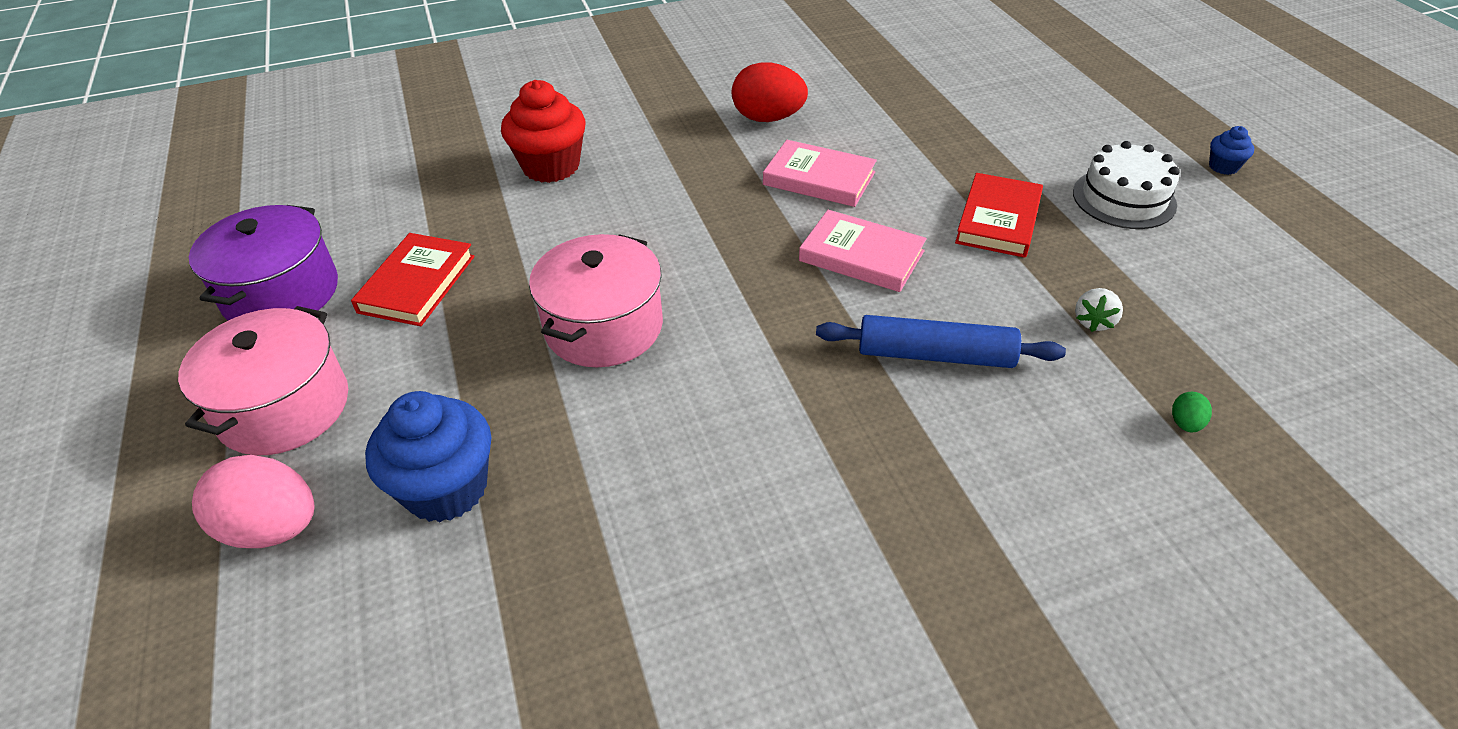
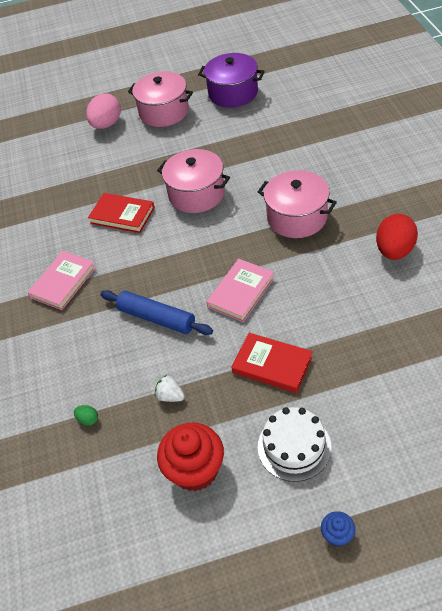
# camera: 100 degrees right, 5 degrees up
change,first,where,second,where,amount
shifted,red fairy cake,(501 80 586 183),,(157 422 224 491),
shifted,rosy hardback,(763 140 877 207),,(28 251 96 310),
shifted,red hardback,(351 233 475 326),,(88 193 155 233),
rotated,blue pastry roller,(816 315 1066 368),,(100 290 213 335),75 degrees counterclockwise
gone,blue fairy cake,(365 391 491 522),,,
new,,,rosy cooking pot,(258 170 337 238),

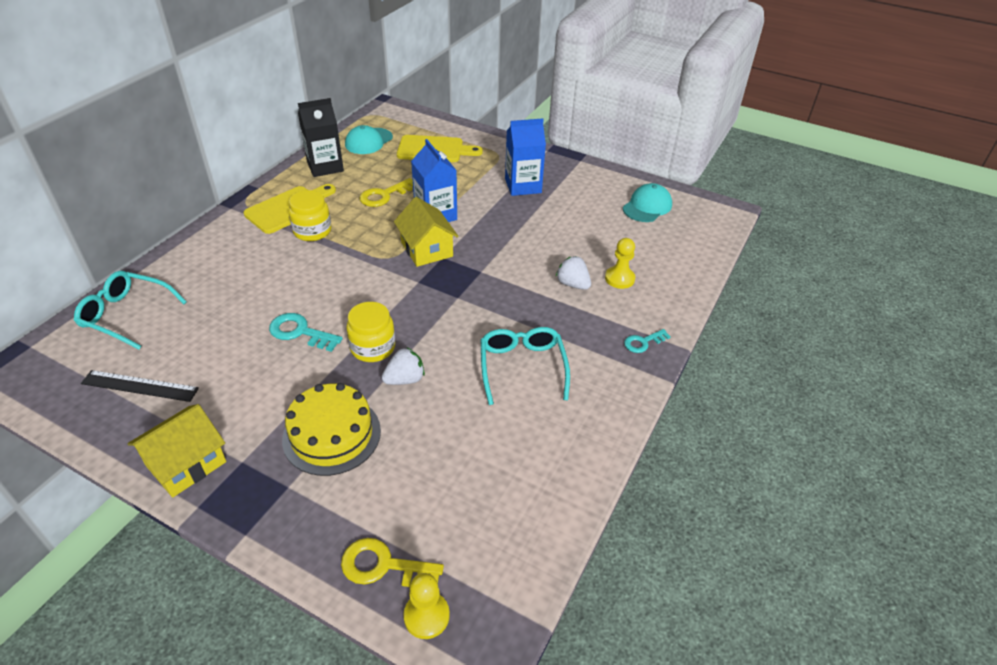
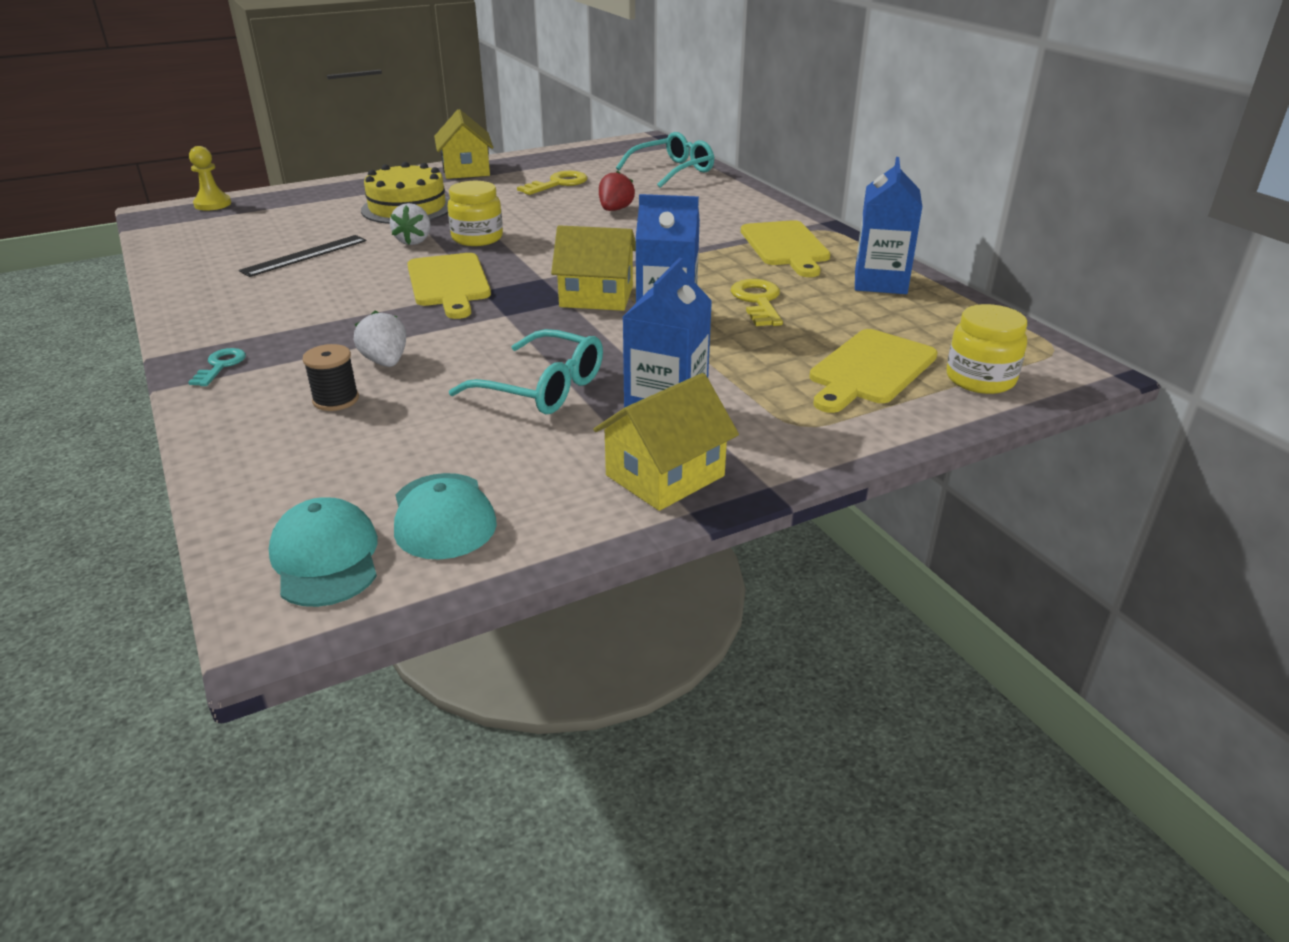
# camera: 125 degrees right, 10 degrees down
change,first,where,second,where,amount
repainted,jet-black juice carton,(298 98 344 177),blue juice carton,(855 157 922 294),
shifted,teal baseball cap,(345 125 393 154),,(269 497 378 607),
shifted,yellow preserve jar,(288 190 331 241),,(947 304 1027 394),
swapped,yellow game pawn,(605 238 635 289),jet-black spool,(302 344 359 411),
rotated,pure white toy strawberry,(556 256 591 290),,(354 311 406 367),105 degrees counterclockwise
gone,teal key,(269 313 343 352),,,
shifted,teal glasses,(481 327 570 405),,(449 329 603 414),
shifted,jet-black straightedge,(81 370 199 402),,(239 235 367 277),
shifted,yellow key,(341 538 444 587),,(517 171 588 195),
new,,,red toy strawberry,(599 171 635 211),
new,,,yellow cutting board,(407 253 491 319),
new,,,yellow cottage,(593 373 739 511),

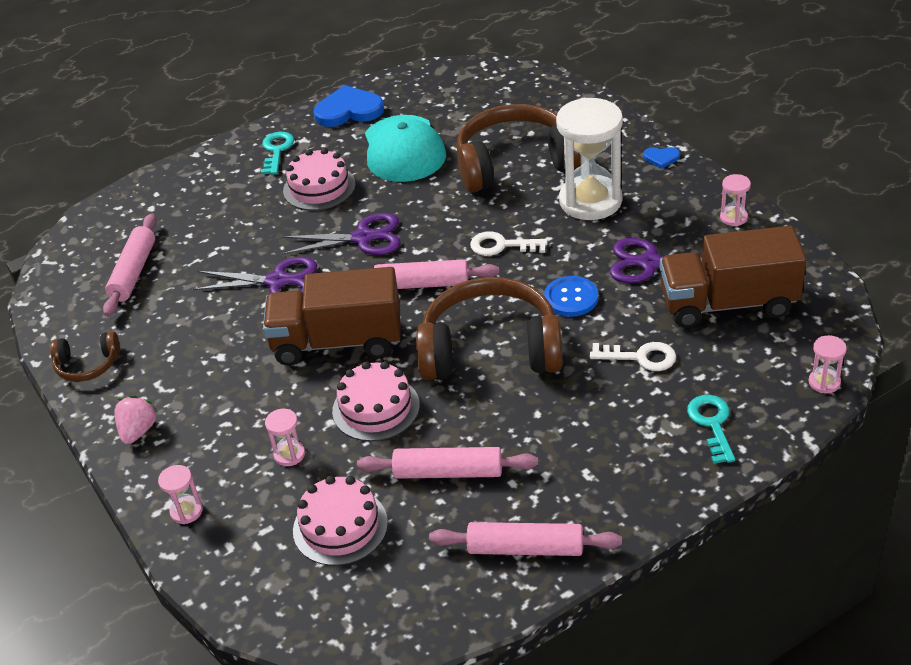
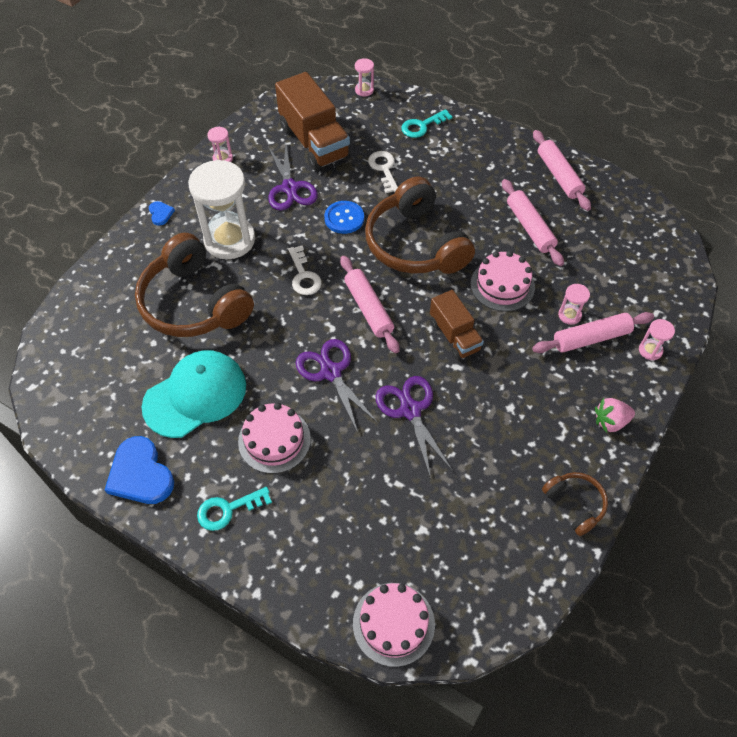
# camera: 120 degrees left, 15 degrees up
change,first,where,second,where,amount
shifted,rosy pastry roller,(103 214 157 317),,(532 312 654 353),
scaled,russet toy truck,(263 267 401 365),,(430 290 484 360),x0.59
shifted,rosy cake,(293 476 388 566),,(353 583 435 667),

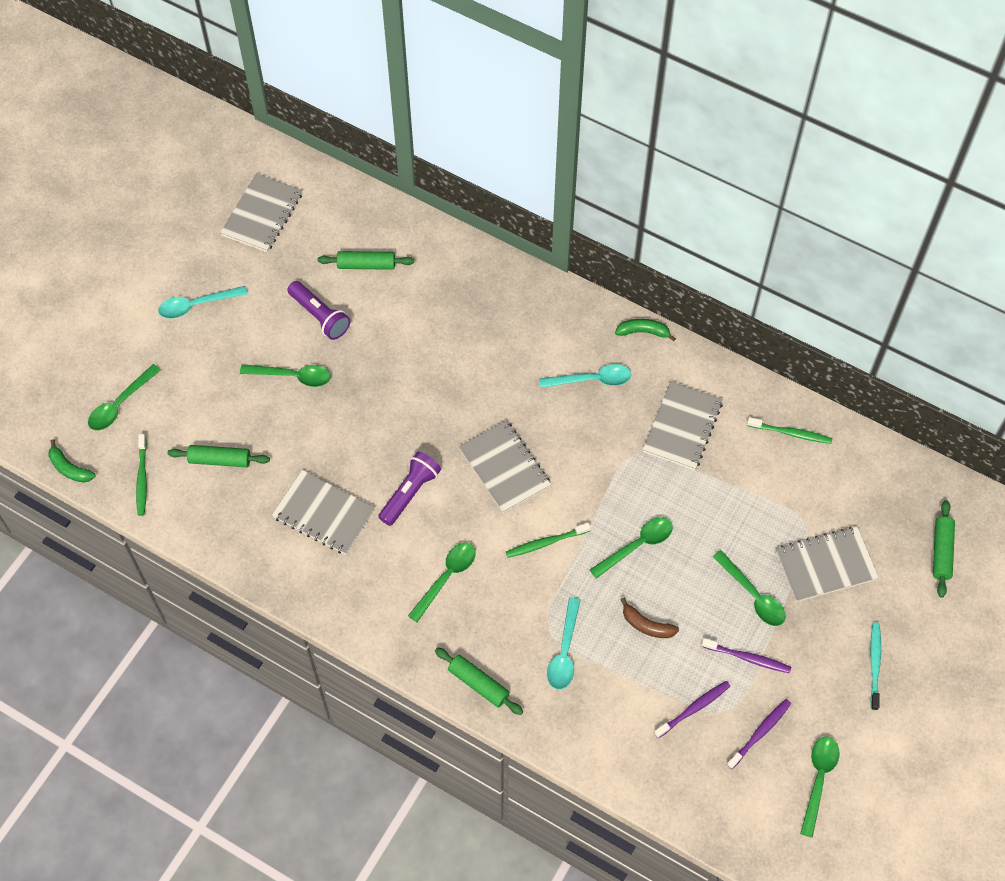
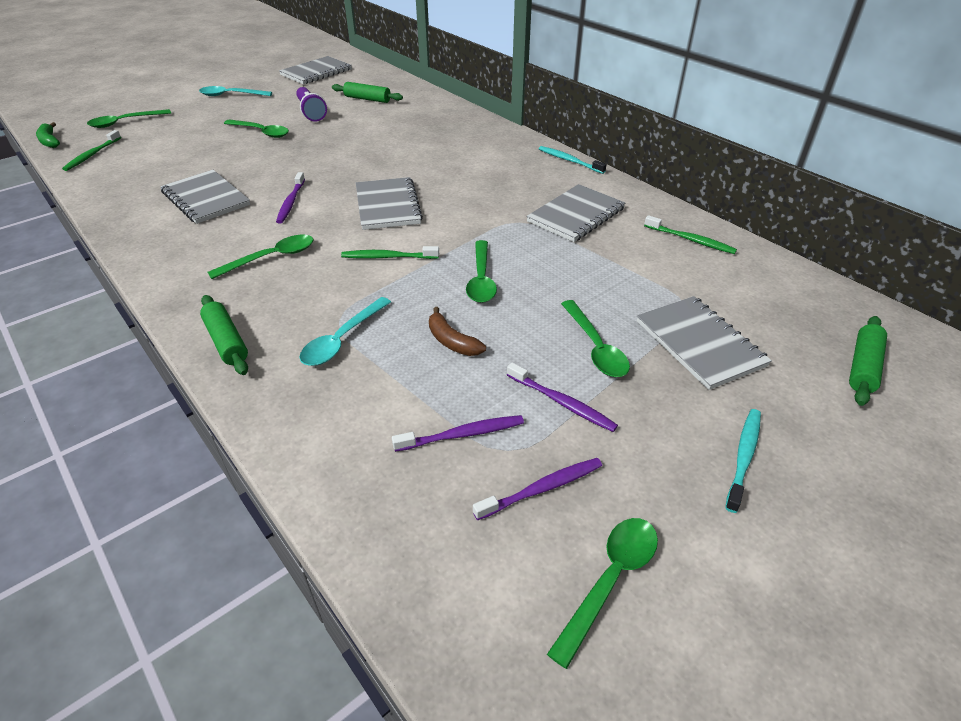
# camera: 20 degrees right, 20 degrees down
change,first,where,second,where,amount
swapped,emerald banana,(615 319 676 341),teal dental brush,(539 146 606 174),
gone,teal teaspoon,(539 364 631 388),,,
gone,emerald pastry roller,(168 445 270 467),,,
swapped,royal purple pocket torch,(378 452 441 526),royal purple dental brush,(276 172 305 223),
rotated,emerald teaspoon,(590 517 673 579),,(466 240 497 303),105 degrees clockwise
rotated,grey notepad,(776 527 879 602),,(637 296 772 390),60 degrees clockwise

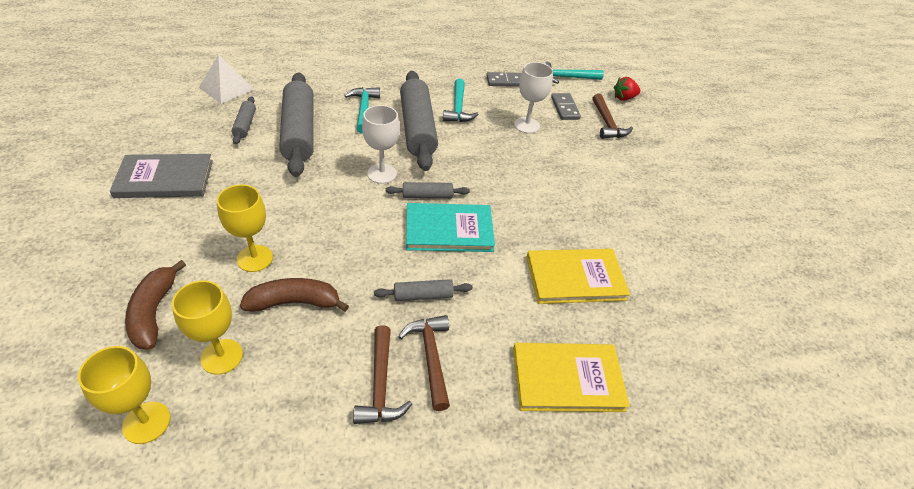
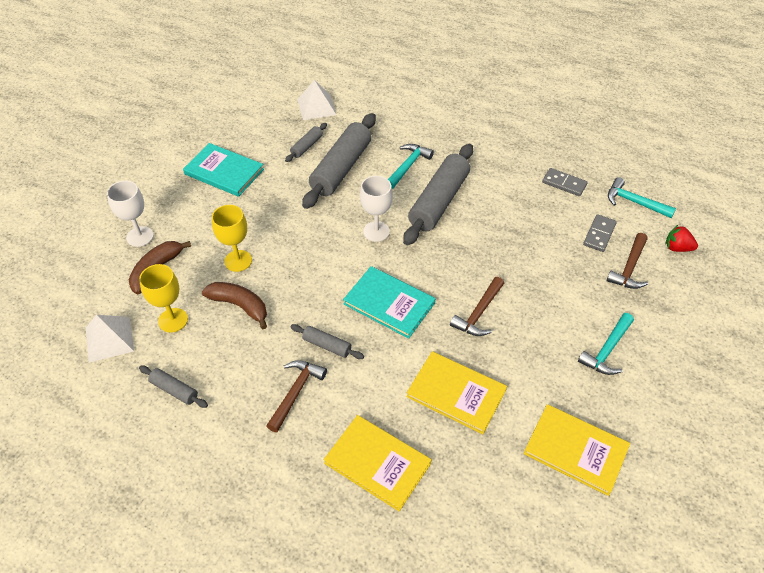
# camera: 40 degrees right, 5 degrees up
change,first,where,second,where,amount
shifted,pure white wine glass,(514 62 553 133),,(107 181 154 247),
shifted,teal claw hammer,(443 79 479 122),,(578 313 634 375),
repainted,grey hardback,(110 154 213 198),teal hardback,(183 143 264 197),
shifted,grey pastry roller,(385 182 470 199),,(139 366 208 408),
shifted,russet claw hammer,(353 325 412 424),,(450 277 504 336),
swapped,yellow wine glass,(78 346 171 444),pure white pyramid,(86 315 134 363),
new,,,yellow hardback,(524 404 630 496),

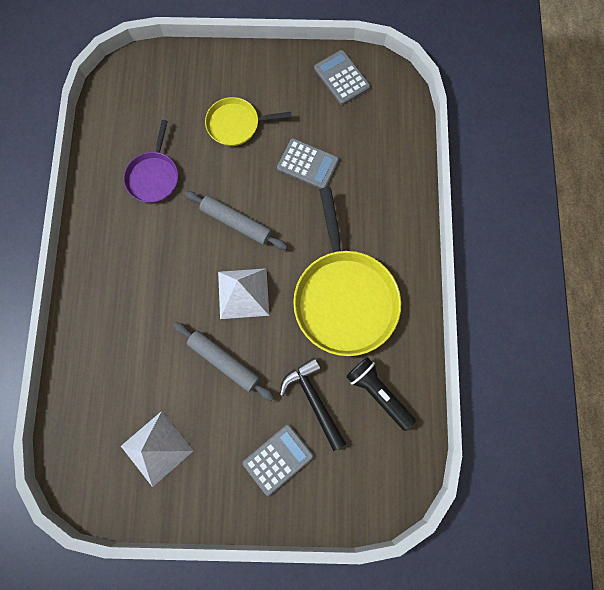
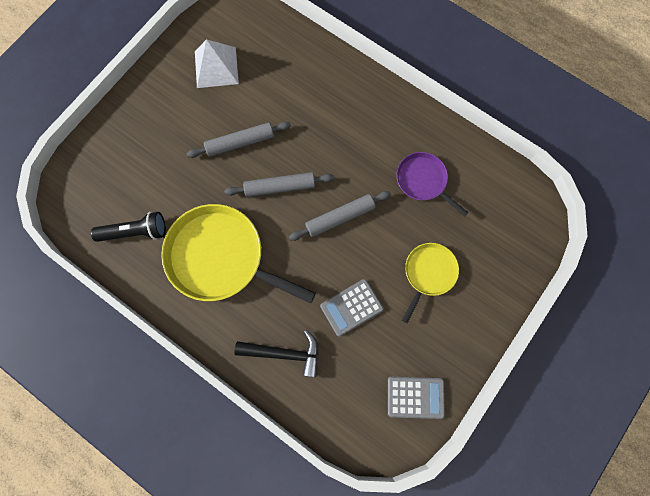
# camera: 125 degrees right, 0 degrees up
change,first,where,second,where,amount
swapped,pure white pyramid,(218 268 269 319),grey pastry roller,(224 172 334 197),
shifted,jet-black claw hammer,(280 358 347 451),,(234 330 319 377),
gone,grey adding machine,(243 425 313 496),,,

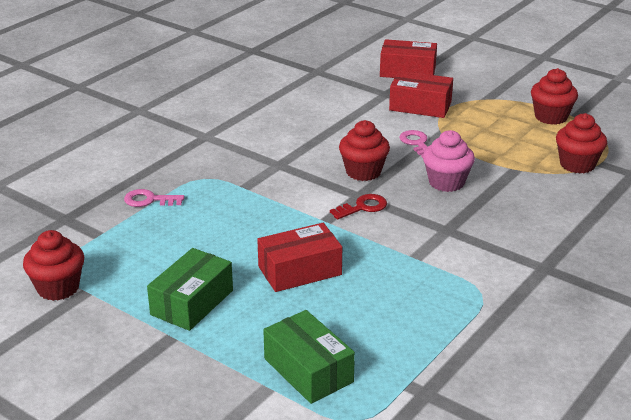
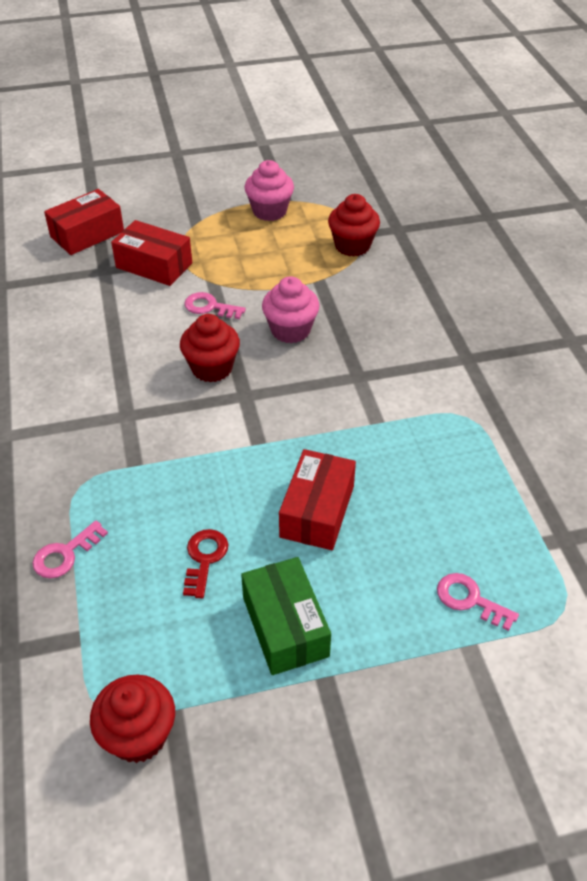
# camera: 50 degrees left, 15 degrees up
change,first,where,second,where,amount
repainted,red fairy cake,(531 68 578 125),rosy fairy cake,(244 160 294 221),
rotated,red package,(389 71 453 118),,(111 220 192 286),60 degrees clockwise
shifted,red key,(330 194 387 219),,(183 529 229 598),
swapped,emerald package,(263 310 355 404),rosy key,(437 573 519 631),

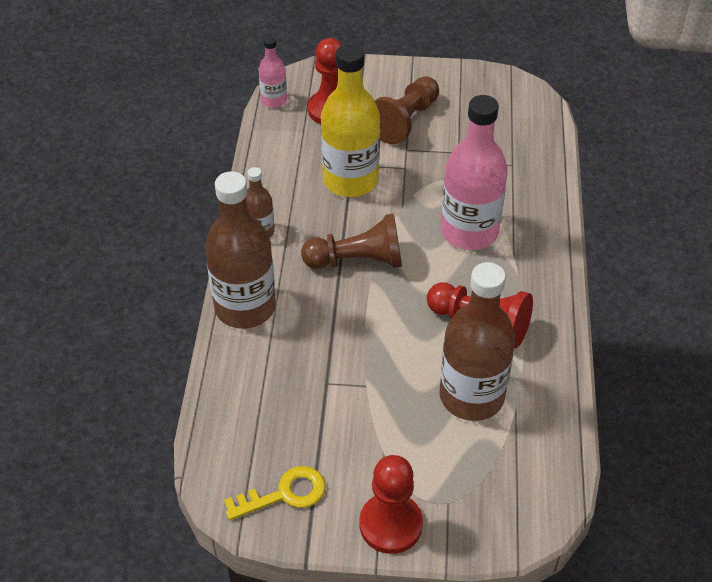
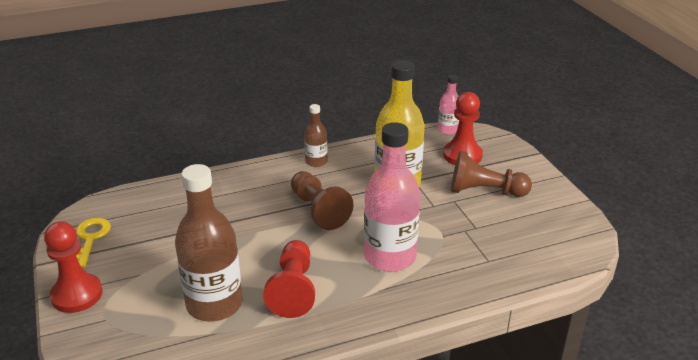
# camera: 65 degrees right, 15 degrees down
change,first,where,second,where,amount
gone,russet drink bottle,(205 171 276 329),,,
rotated,yellow key,(224 466 326 520),,(76 218 111 268),135 degrees counterclockwise

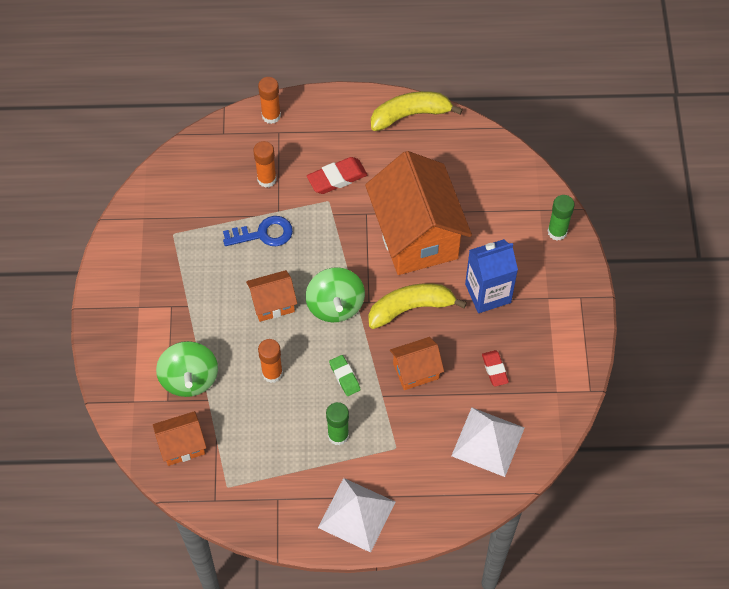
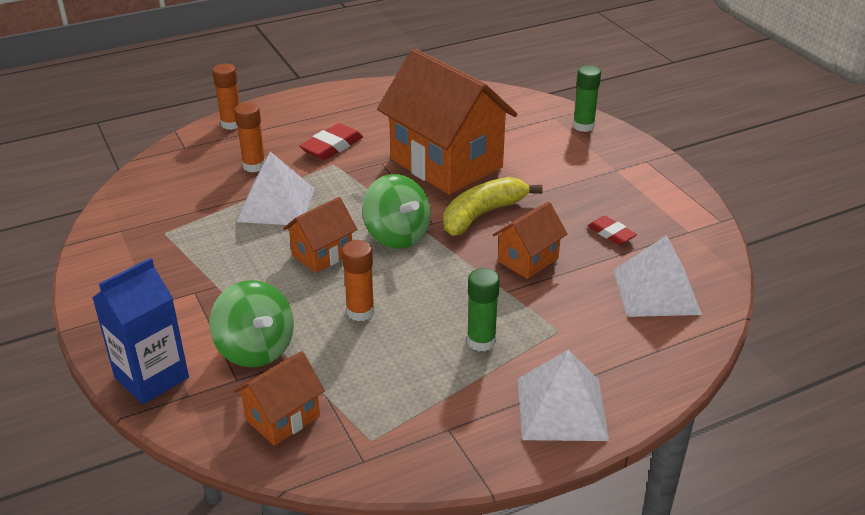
# camera: 25 degrees left, 25 degrees down
change,first,where,second,where,amount
gone,yellow banana,(371 91 463 131),,,
swapped,blue key,(223 216 293 246),pure white pyramid,(236 152 315 225),
shifted,blue juice carton,(465 239 518 313),,(92 258 189 404),
gone,emerald pencil eraser,(329 355 361 396),,,

